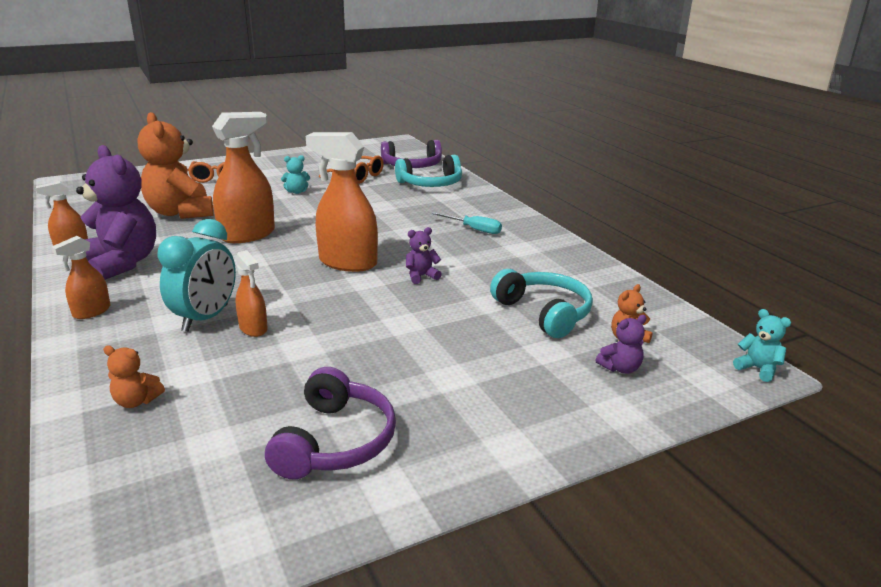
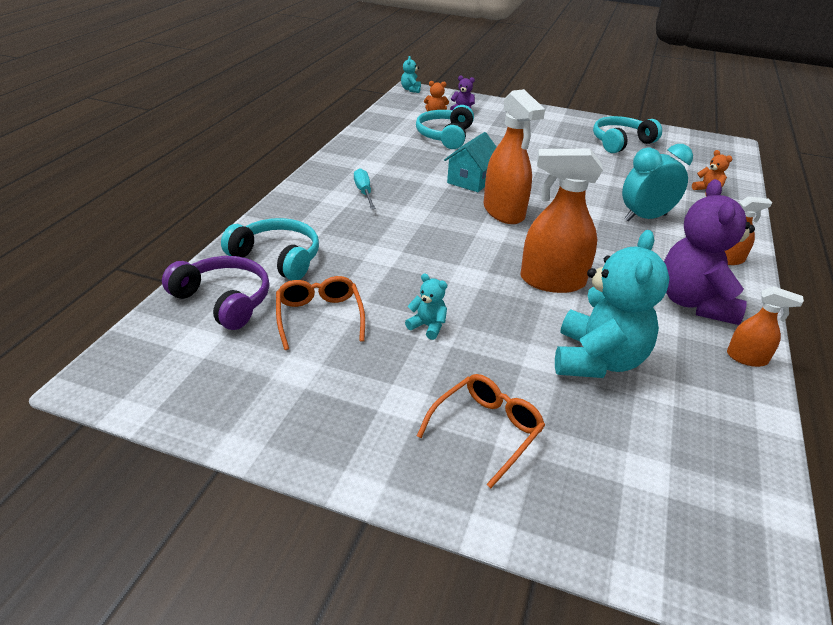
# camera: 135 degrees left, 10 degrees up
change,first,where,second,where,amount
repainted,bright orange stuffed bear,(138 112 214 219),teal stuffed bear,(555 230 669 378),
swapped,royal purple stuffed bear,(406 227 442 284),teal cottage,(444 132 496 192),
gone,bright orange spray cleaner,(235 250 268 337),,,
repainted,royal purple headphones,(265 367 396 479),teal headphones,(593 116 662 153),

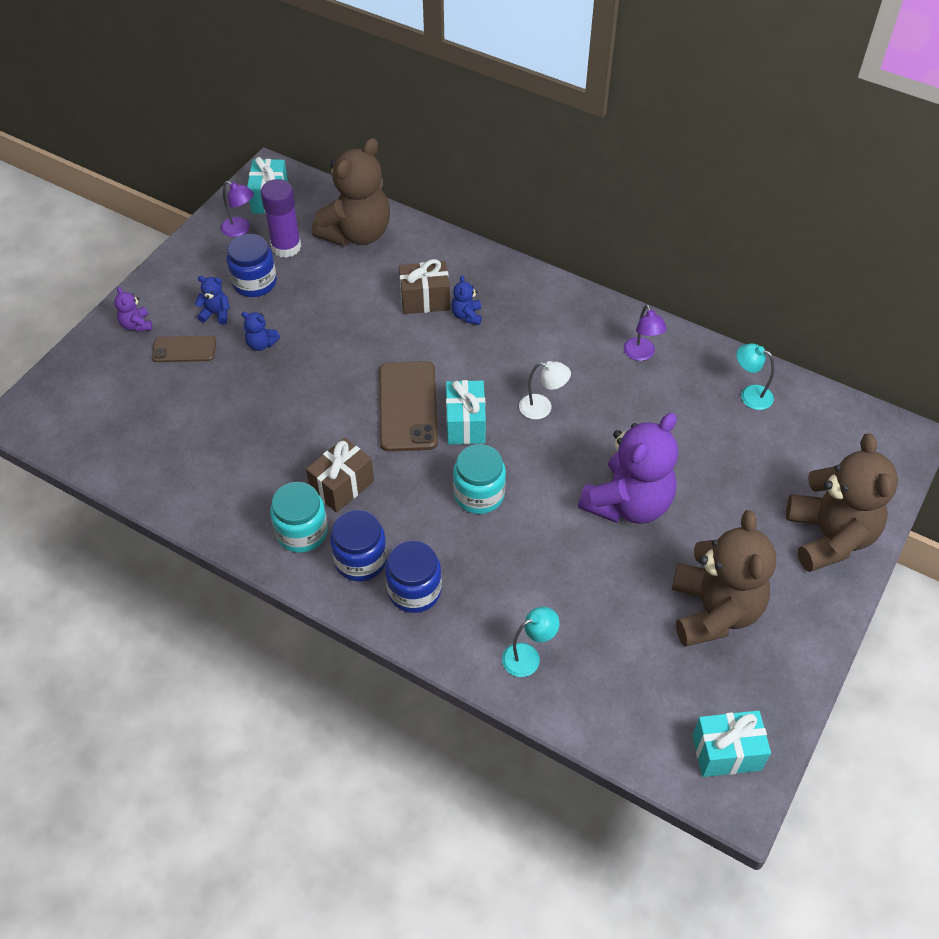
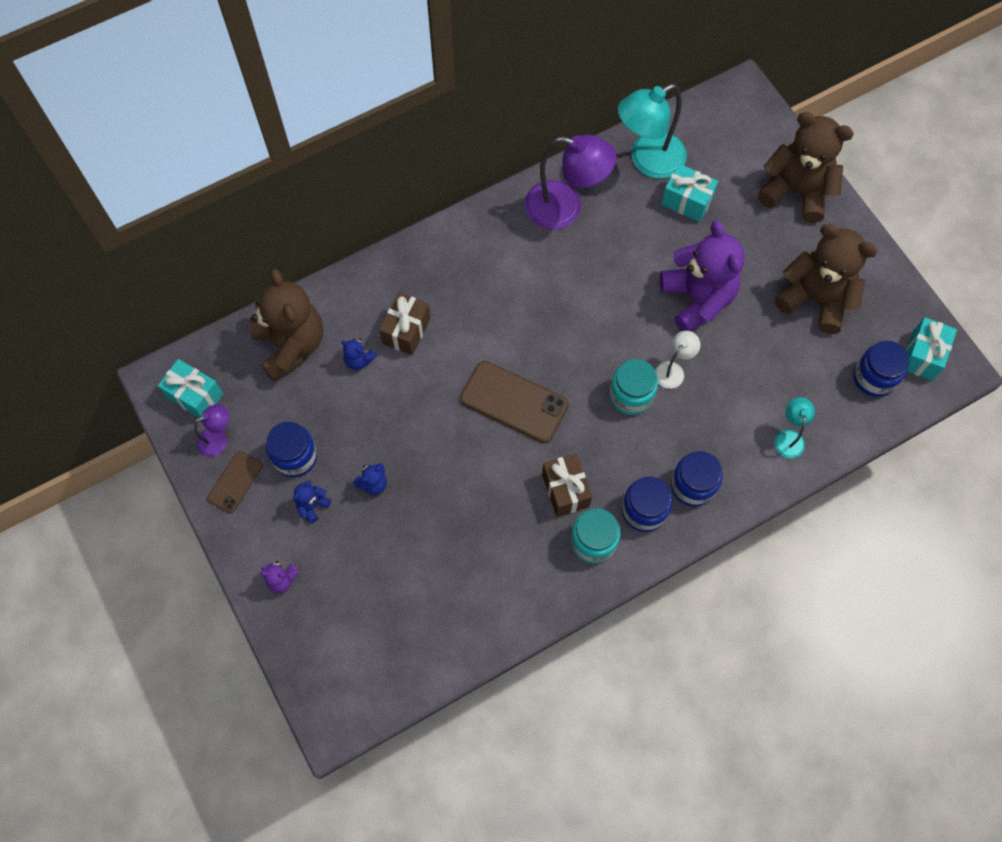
# camera: 60 degrees left, 15 degrees up
change,first,where,second,where,amount
gone,royal purple glue stick,(261 179 301 258),,,
shifted,blue stuffed bear,(451 275 482 325),,(341 339 377 370),
scaled,royal purple desk lamp,(624 305 667 361),,(524 135 617 230),x2.01
shifted,russet phone,(152 336 216 362),,(207 451 263 513),
scaled,teal desk lamp,(736 344 774 410),,(618 84 687 179),x2.01
shifted,pure white desk lamp,(519 361 571 419),,(655 331 700 389),
shifted,teal gift,(446 380 486 444),,(661 164 718 222),
new,,,blue preserve jar,(853 341 909 397),

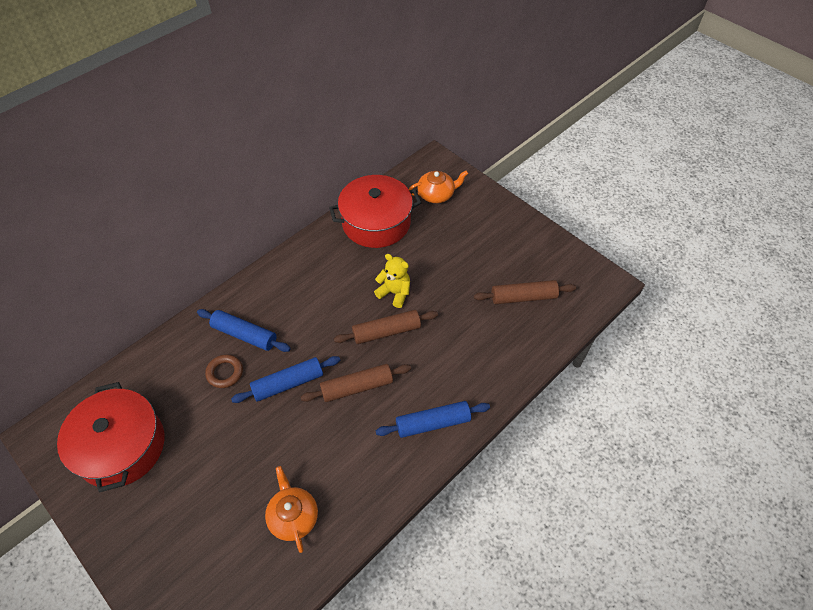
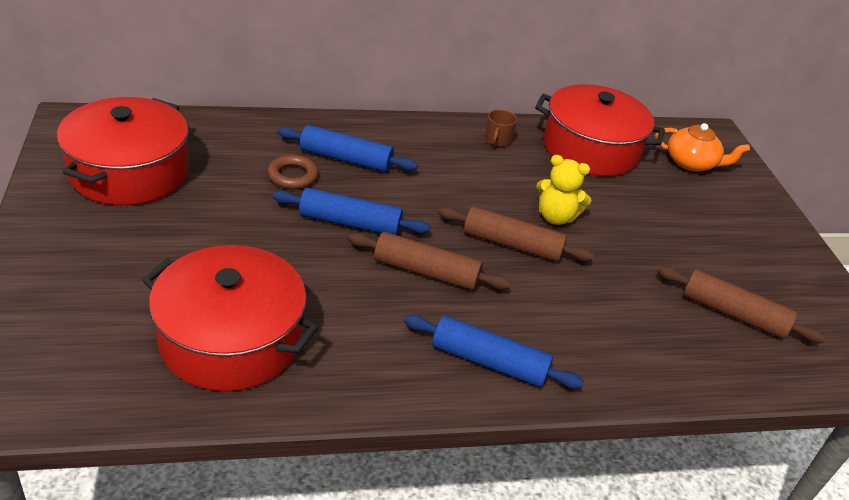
# camera: 30 degrees right, 15 degrees down
change,first,where,second,where,amount
rotated,yellow stuffed bear,(374 254 410 308),,(536 155 591 225),135 degrees clockwise
rotated,blue pastry roller,(197 309 291 352),,(277 125 418 172),45 degrees counterclockwise
swapped,bright orange china teapot,(265 466 318 553),red cooking pot,(143 245 319 391),
new,,,russet coffee mug,(485 110 517 147),

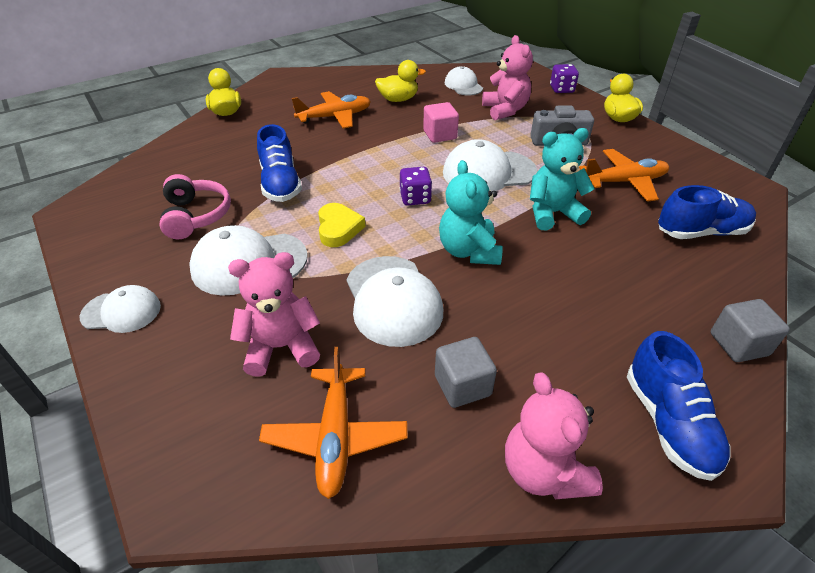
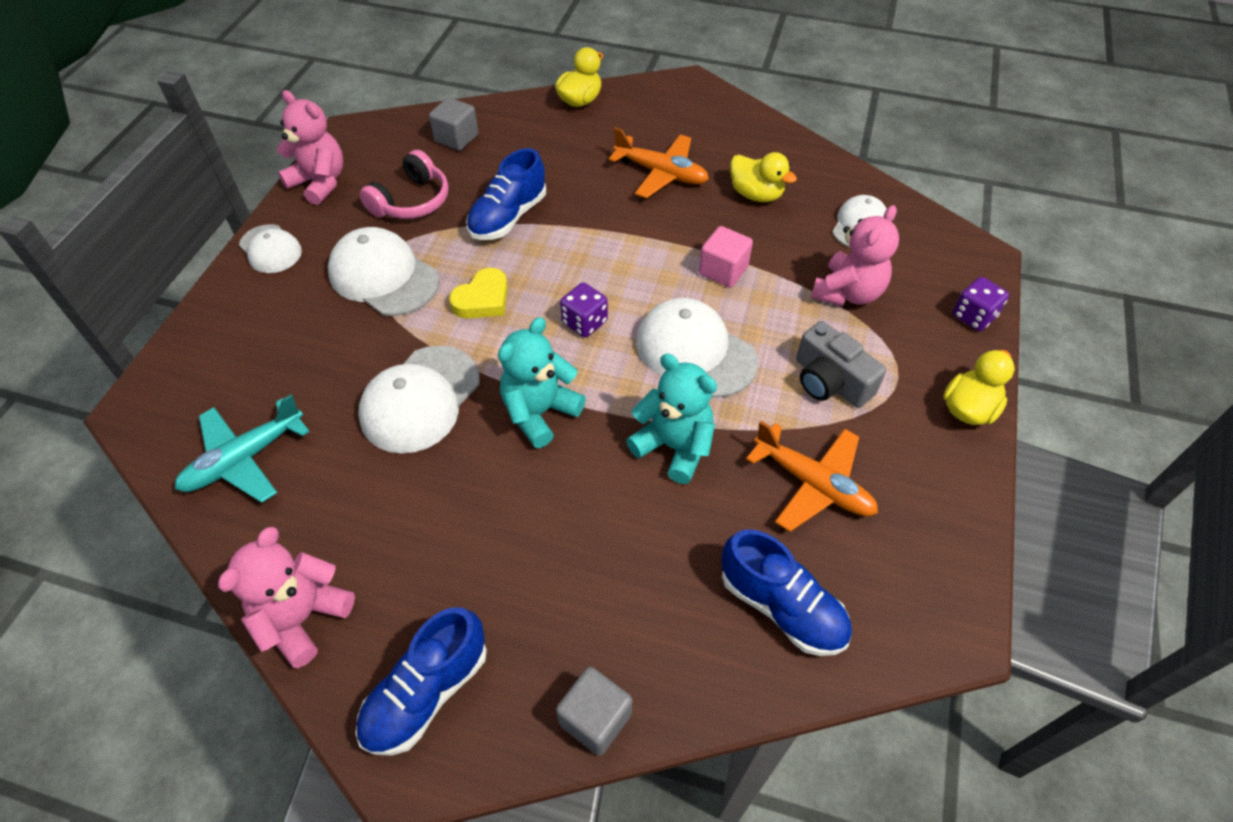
# camera: 50 degrees right, 10 degrees up
change,first,where,second,where,amount
shifted,rosy stuffed bear,(228 252 320 376),,(276 90 343 205),
shifted,grey cube,(435 337 497 408),,(429 97 478 151),
repainted,bright orange aeroplane,(259 347 408 499),teal aeroplane,(175 394 310 503),

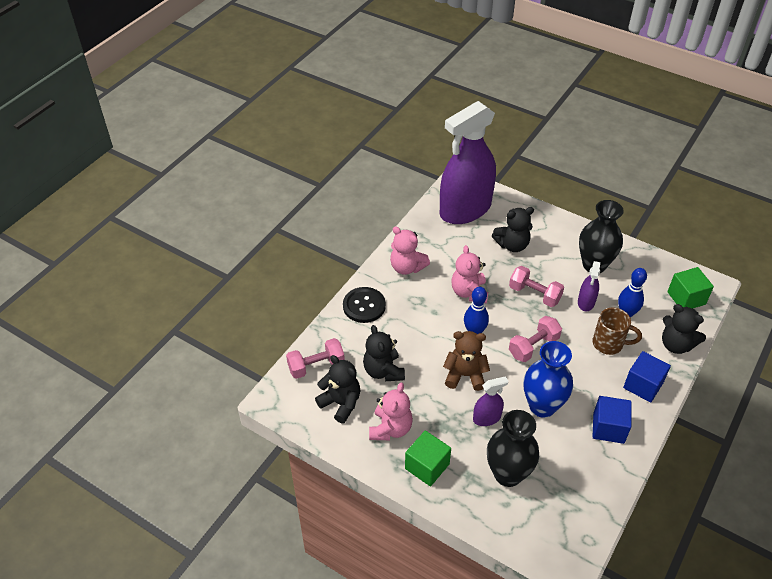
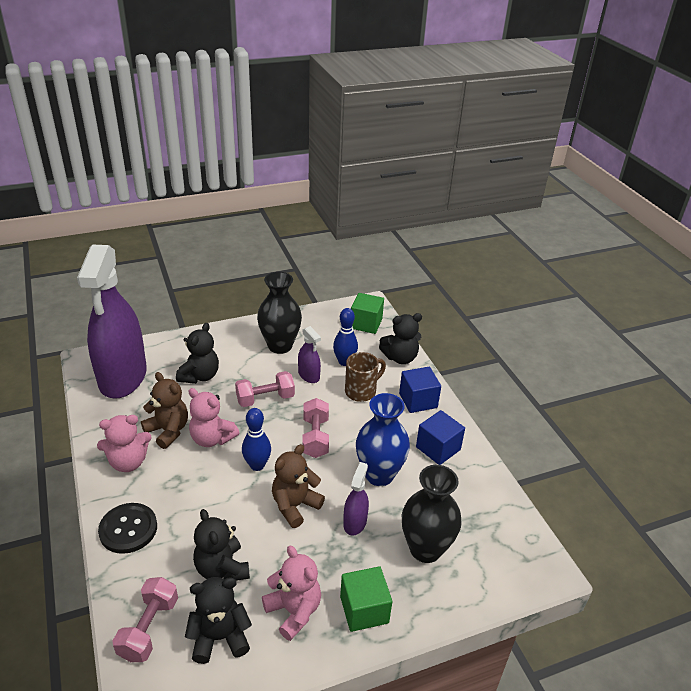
# camera: 55 degrees left, 10 degrees down
change,first,where,second,where,amount
rotated,jet-black stuffed bear,(363 325 405 381),,(193 509 250 581),45 degrees clockwise
new,,,russet stuffed bear,(141 372 188 449),

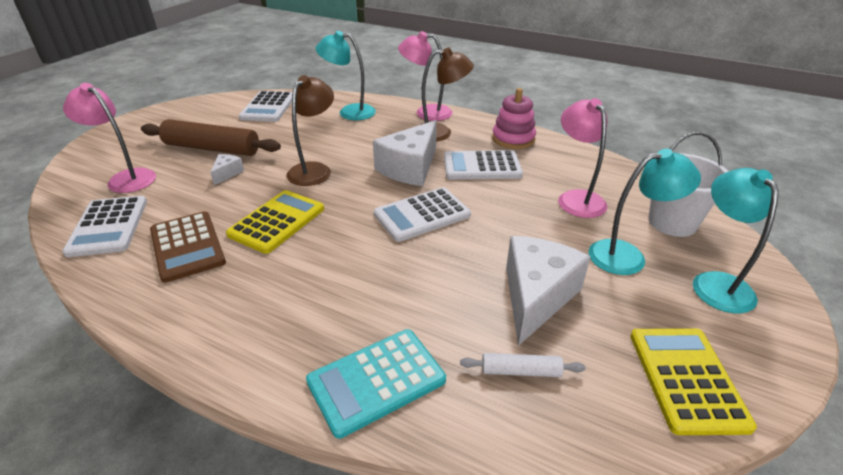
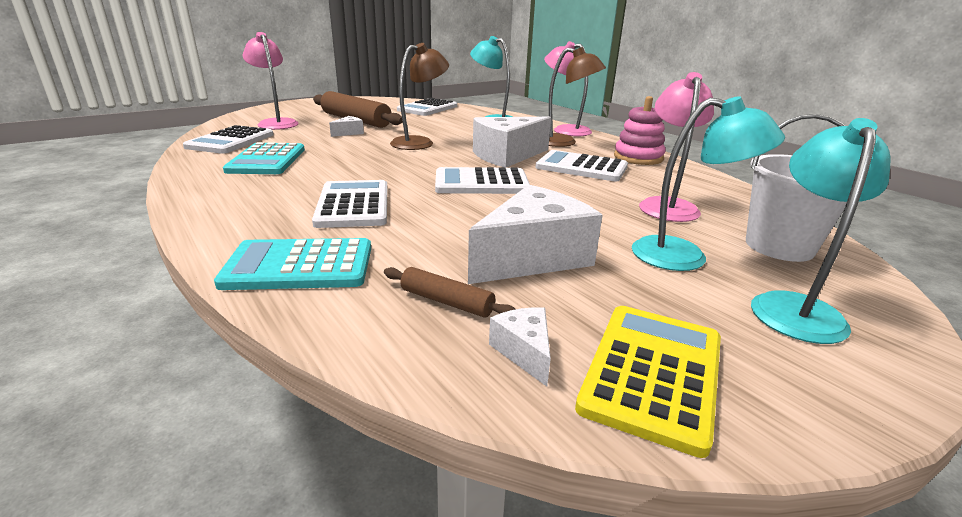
# camera: 25 degrees right, 10 degrees down
change,first,where,second,where,amount
gone,yellow adding machine,(226 190 324 254),,,
repainted,russet adding machine,(150 211 226 283),teal adding machine,(223 142 305 174),
repainted,pure white pastry roller,(460 353 585 377),russet pastry roller,(384 267 515 318),
new,,,pure white adding machine,(312 180 388 228),
new,,,pure white cheese,(489 307 551 386),

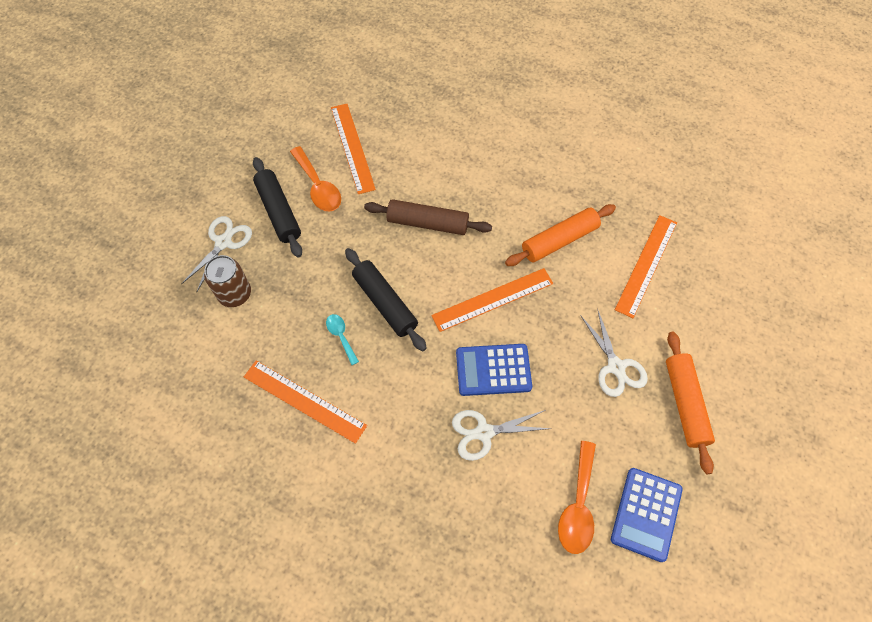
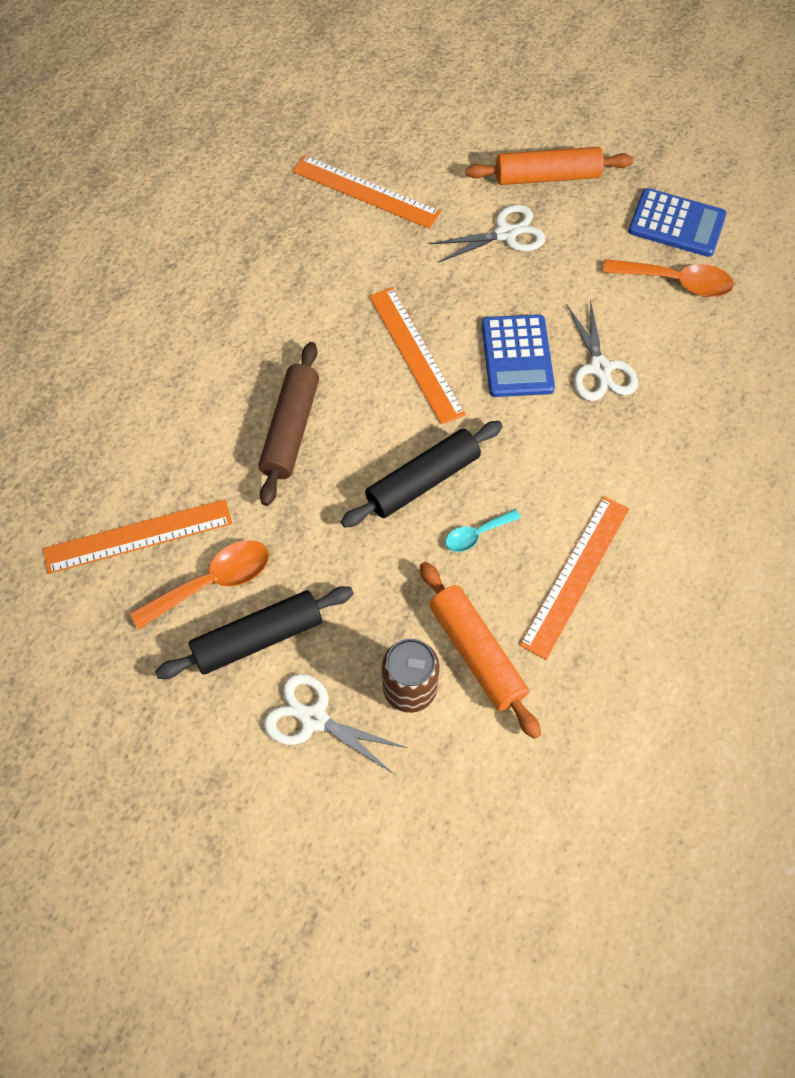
# camera: 90 degrees left, 0 degrees up
change,first,where,second,where,amount
shifted,bright orange pastry roller,(505 204 616 266),,(420 562 541 739),

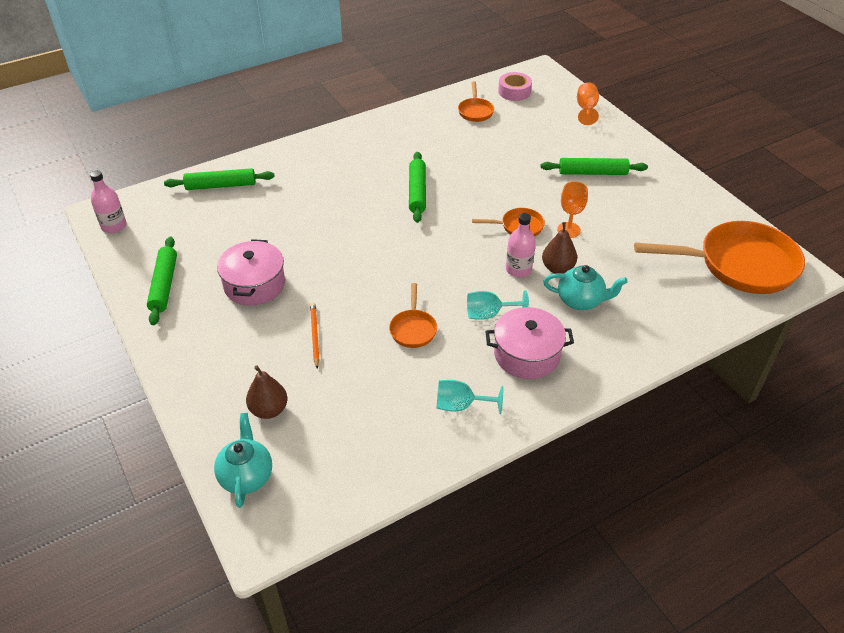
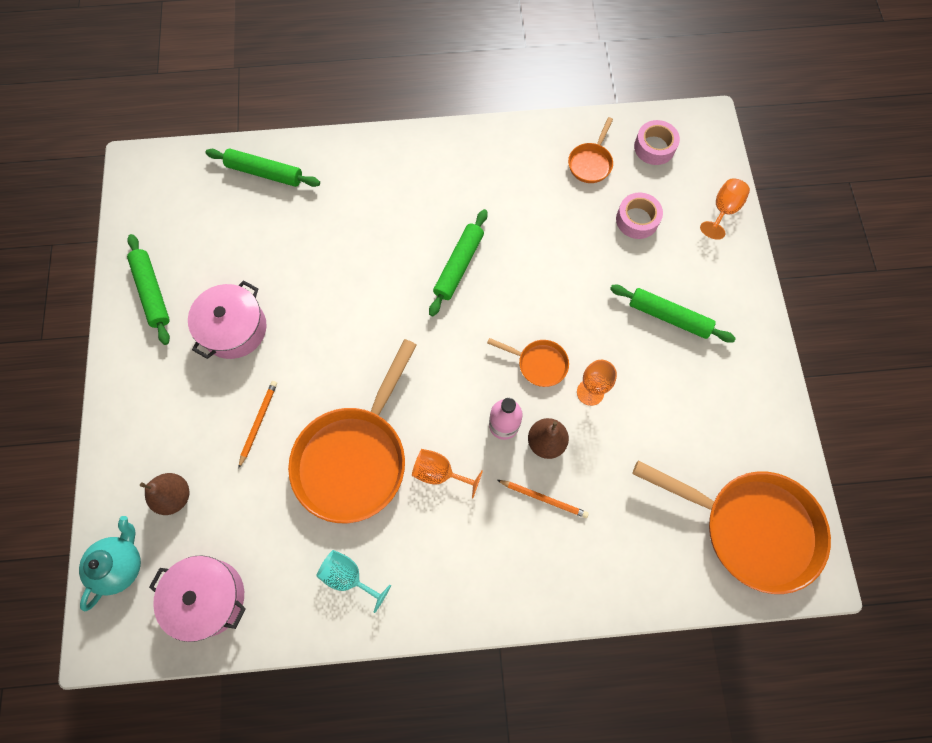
# camera: 25 degrees right, 25 degrees up
change,first,where,second,where,amount
gone,rosy drink bottle,(90 170 127 233),,,
rotated,emerald pastry roller,(147 236 177 325),,(127 234 170 345),45 degrees counterclockwise
swapped,teal china teapot,(543 265 628 310),bright orange wooden pencil,(497 480 589 518),
scaled,bright orange frying pan,(389 283 437 348),,(288 339 417 523),x2.19
repainted,teal wine glass,(467 290 529 320),bright orange wine glass,(412 449 483 498),
shifted,rosy cooking pot,(485 307 574 379),,(149 555 246 642),
new,,,rosy roll of tape,(616 193 663 239),

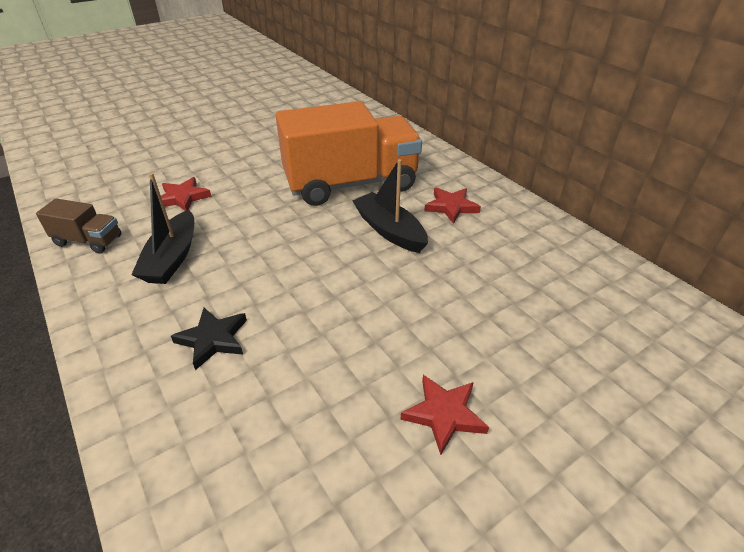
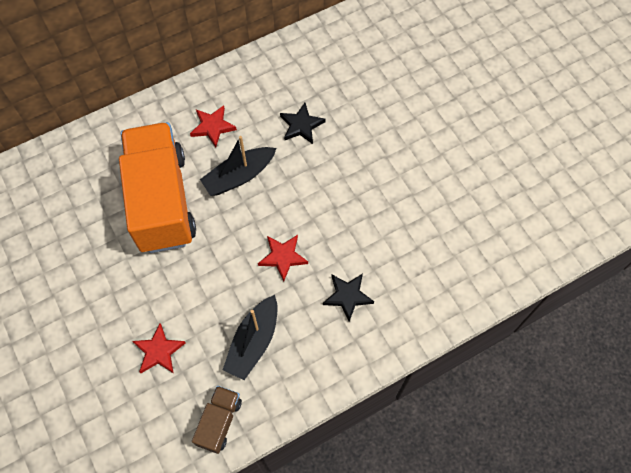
# camera: 85 degrees left, 25 degrees up
change,first,where,second,where,amount
rotated,jet-black toy boat,(131 173 194 284),,(223 295 278 380),105 degrees clockwise
shifted,red five-pointed star,(400 375 489 455),,(258 235 308 282),
new,,,jet-black five-pointed star,(280 103 325 144),

